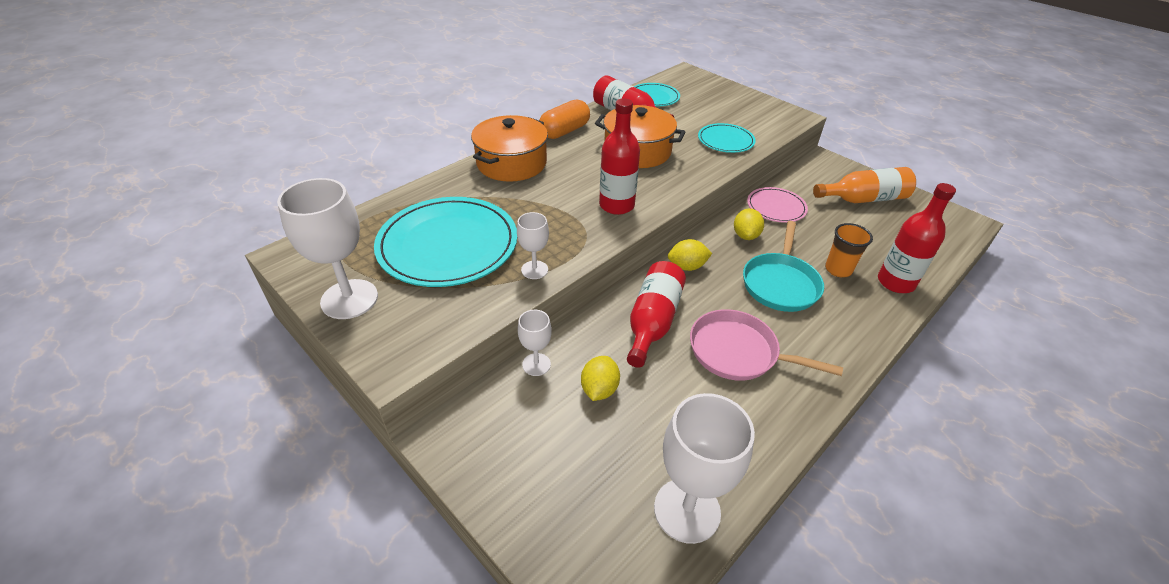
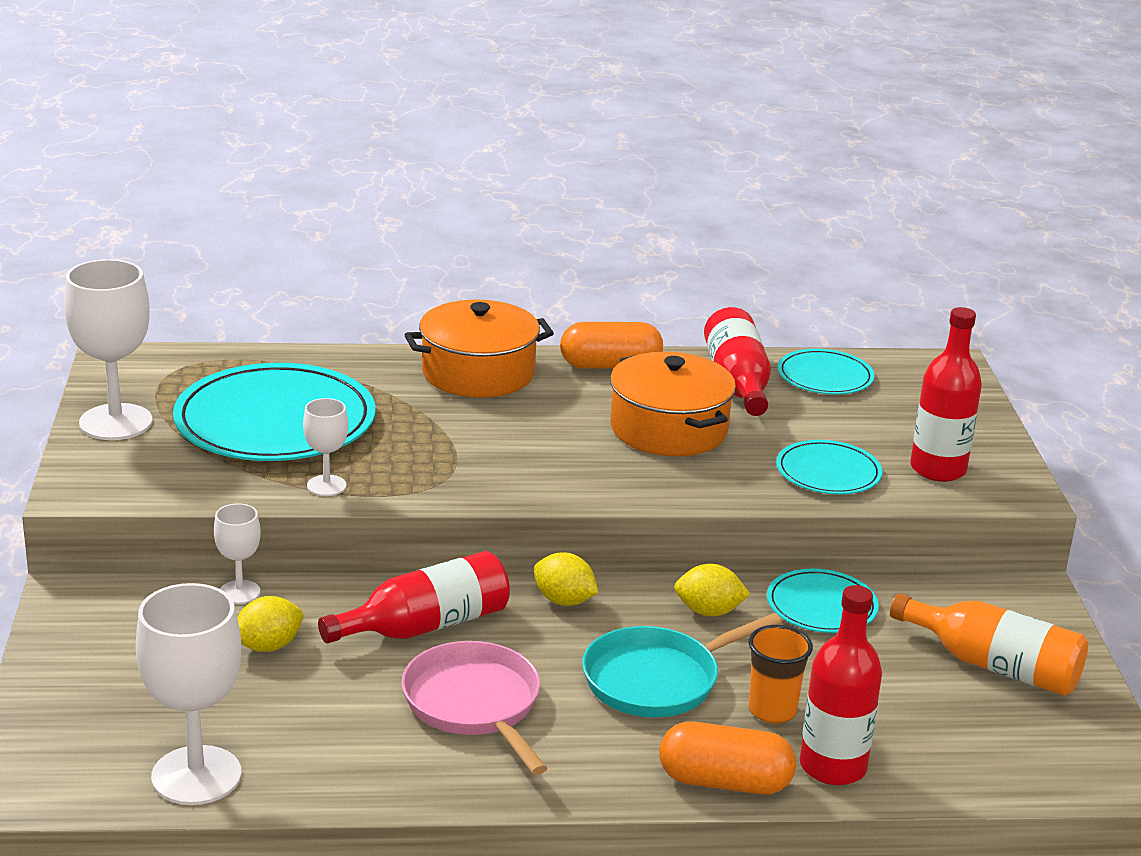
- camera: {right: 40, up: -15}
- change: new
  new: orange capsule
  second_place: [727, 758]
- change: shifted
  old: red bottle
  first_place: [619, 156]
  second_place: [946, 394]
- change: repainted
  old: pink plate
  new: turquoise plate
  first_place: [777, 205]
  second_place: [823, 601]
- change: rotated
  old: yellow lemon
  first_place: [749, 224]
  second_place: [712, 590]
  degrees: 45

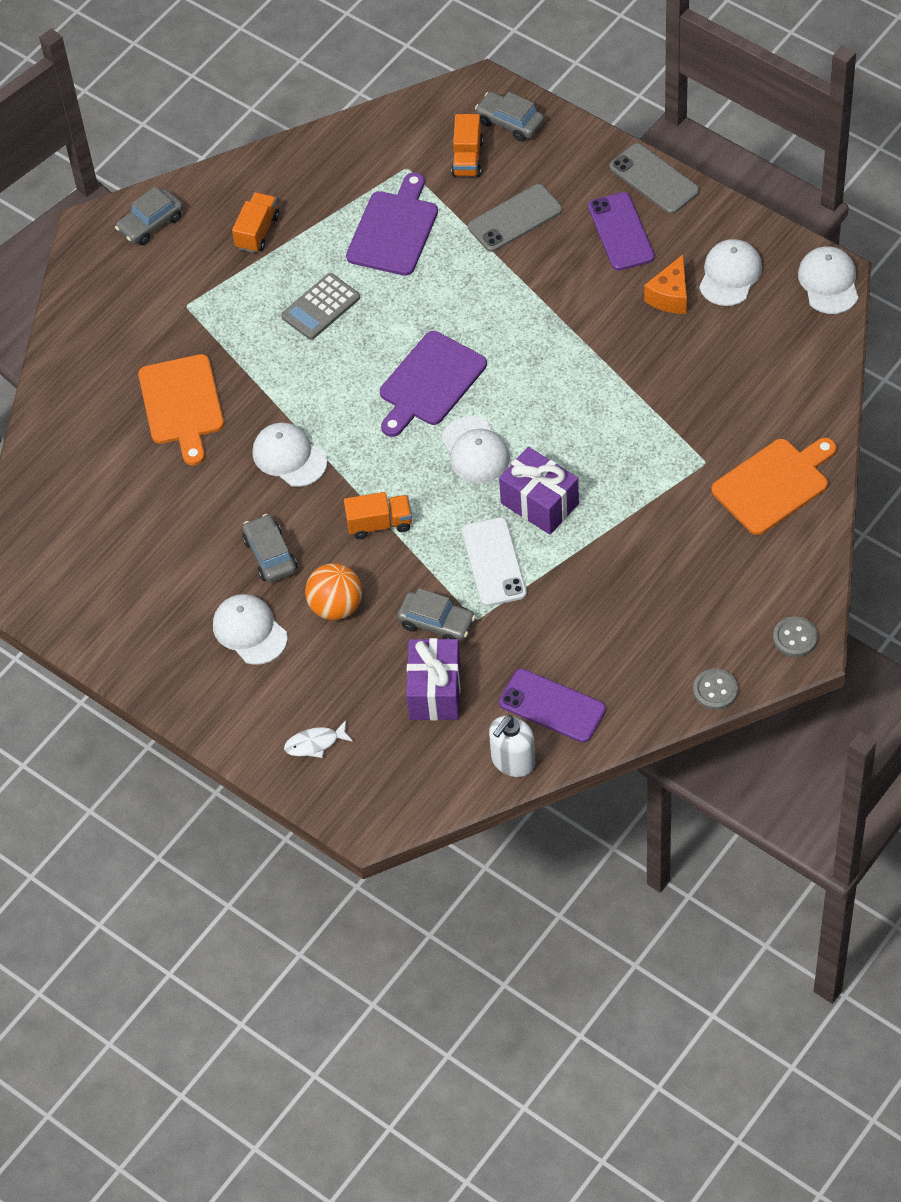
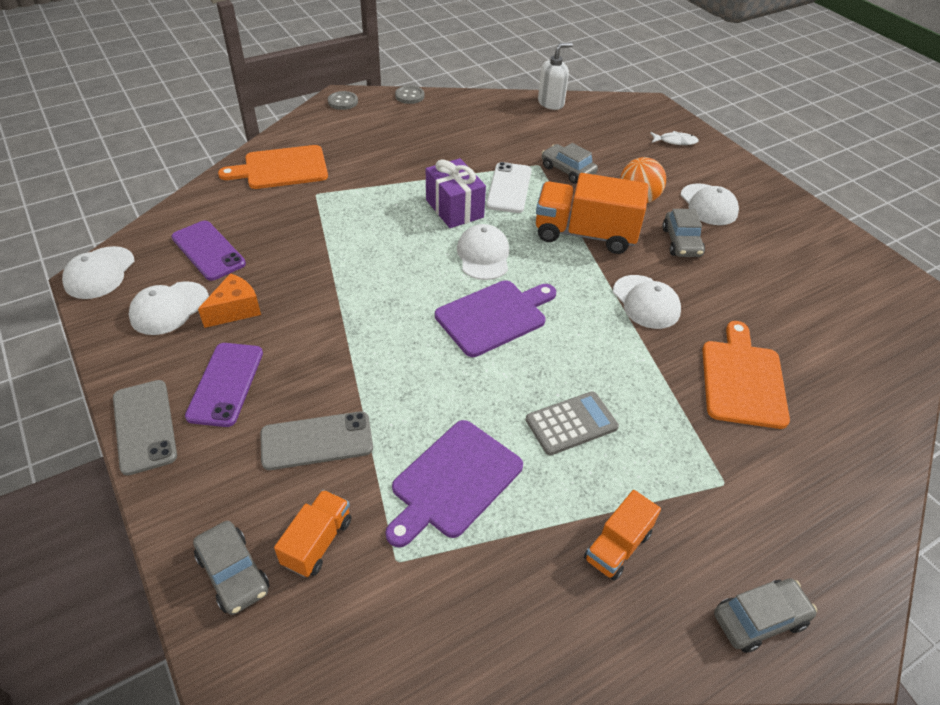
- camera: {right: -165, up: -10}
- change: gone
  old: purple gift
  first_place: [433, 679]
- change: shifted
  old: purple phone
  first_place: [552, 706]
  second_place: [208, 251]
- change: scaled
  old: orange truck
  first_place: [378, 515]
  second_place: [592, 213]
  factor: 1.86

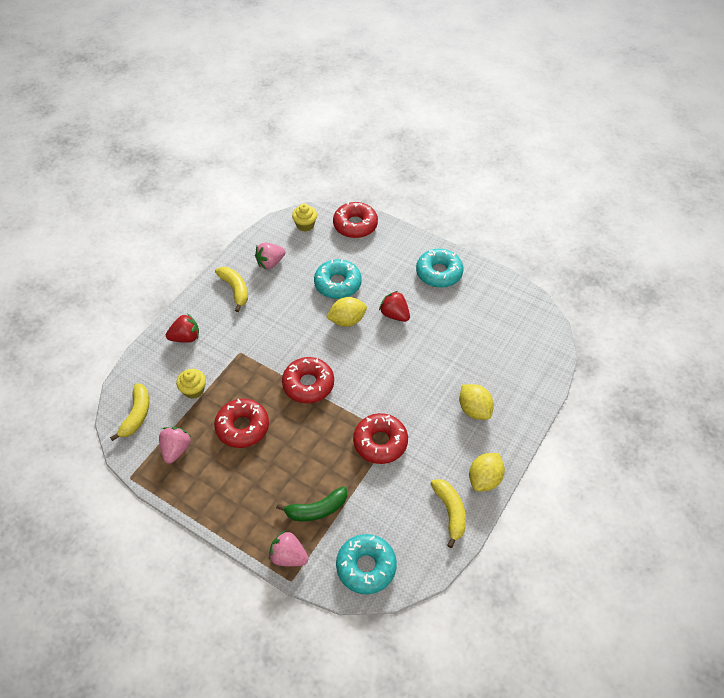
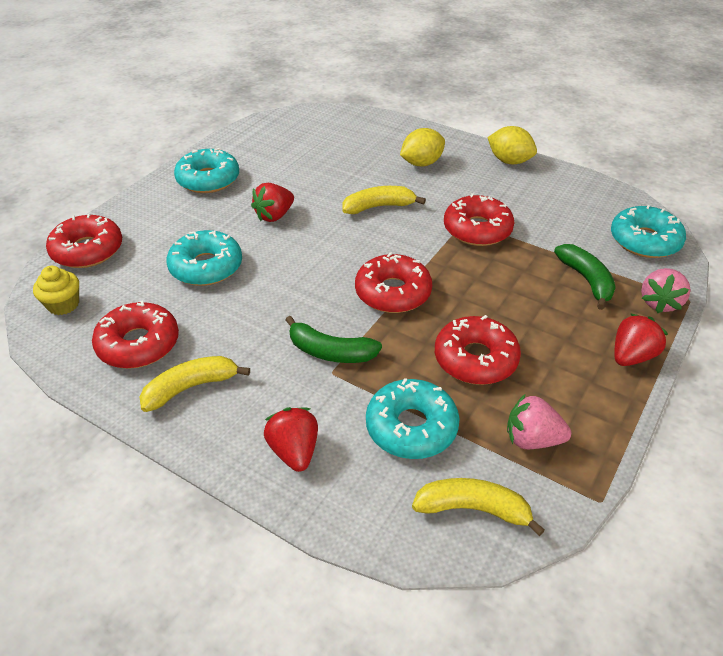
- camera: {right: -90, up: -10}
- change: gone
  old: yellow lemon
  first_place: [346, 312]
- change: new
  new: green banana
  second_place: [334, 339]
- change: new
  new: red strawberry
  second_place: [641, 339]
- change: shifted
  old: yellow banana
  first_place: [448, 513]
  second_place: [384, 200]
- change: swapped
  old: yellow cupcake
  new: turquoise donut
  first_place: [191, 384]
  second_place: [413, 418]
- change: swapped
  old: pink strawberry
  new: red donut
  first_place: [270, 256]
  second_place: [135, 334]

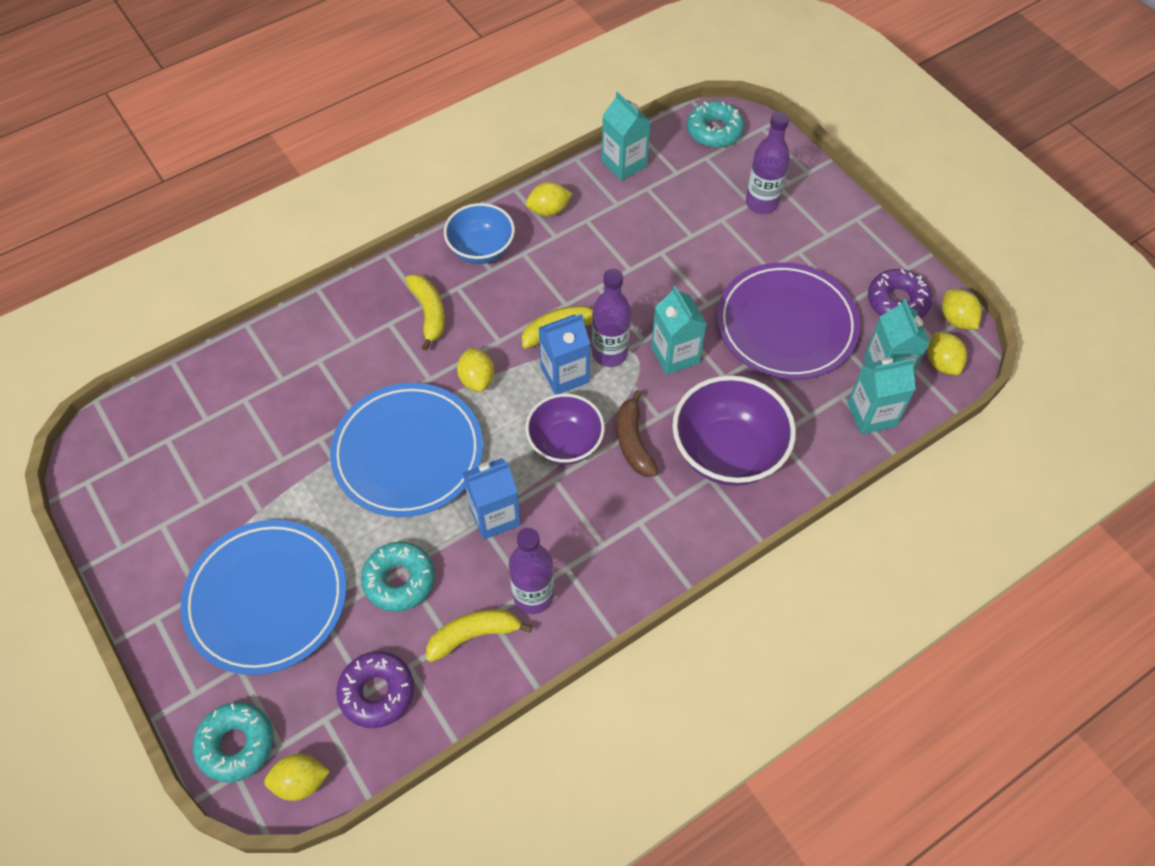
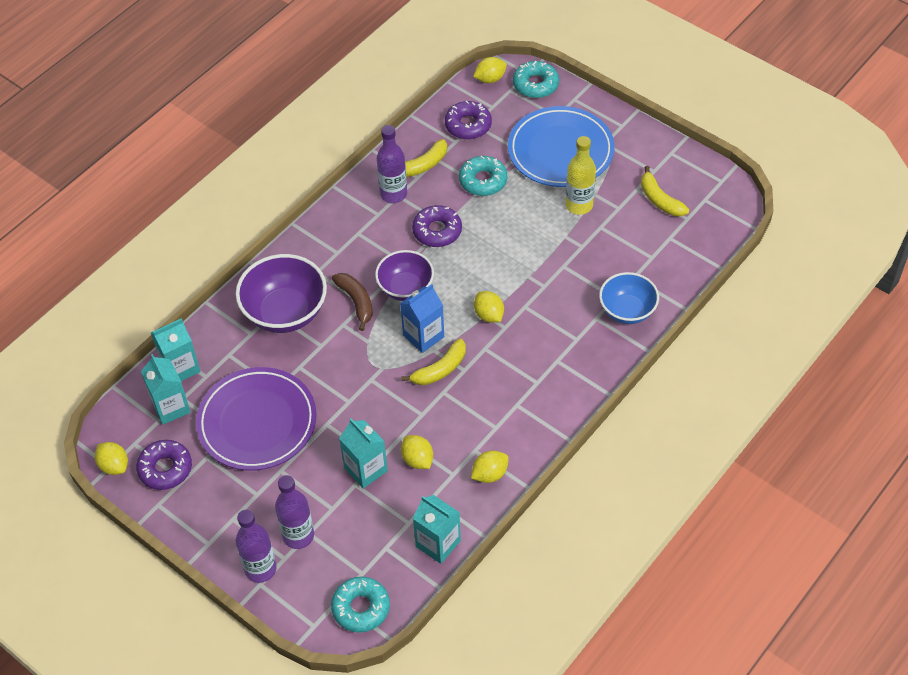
- camera: {right: 165, up: -5}
- change: gone
  old: blue plate
  first_place: [406, 450]
- change: new
  new: yellow bottle
  second_place: [581, 175]
- change: shifted
  old: yellow banana
  first_place: [425, 312]
  second_place: [665, 191]
- change: shifted
  old: blue bowl
  first_place: [479, 233]
  second_place: [629, 298]
- change: shifted
  old: purple bottle
  first_place: [611, 318]
  second_place: [256, 546]
- change: shifted
  old: turquoise carton
  first_place: [679, 330]
  second_place: [363, 453]
- change: shifted
  old: yellow lemon
  first_place: [947, 353]
  second_place: [417, 452]
- change: swapped
  old: blue carton
  new: purple donut
  first_place: [492, 499]
  second_place: [437, 226]

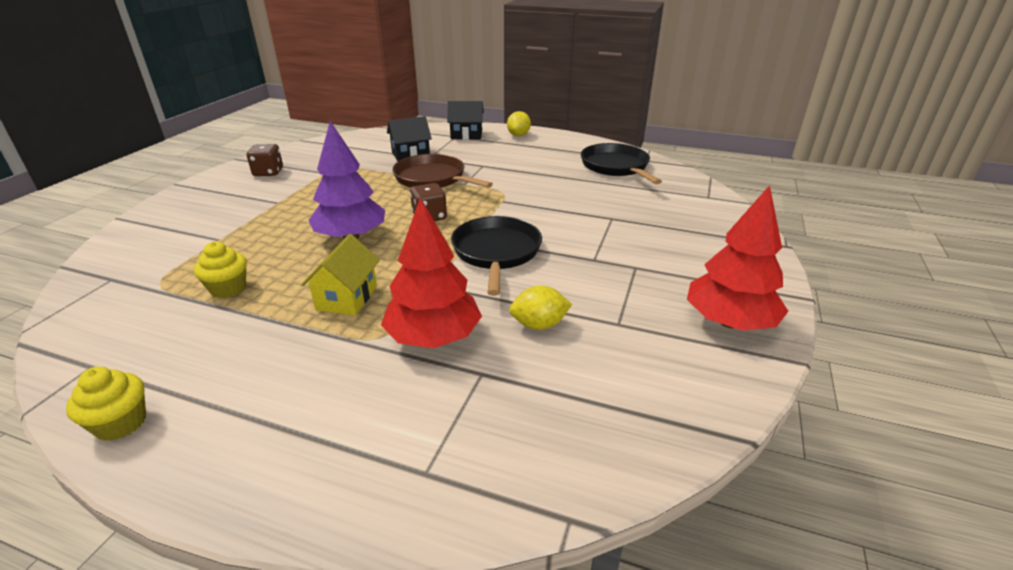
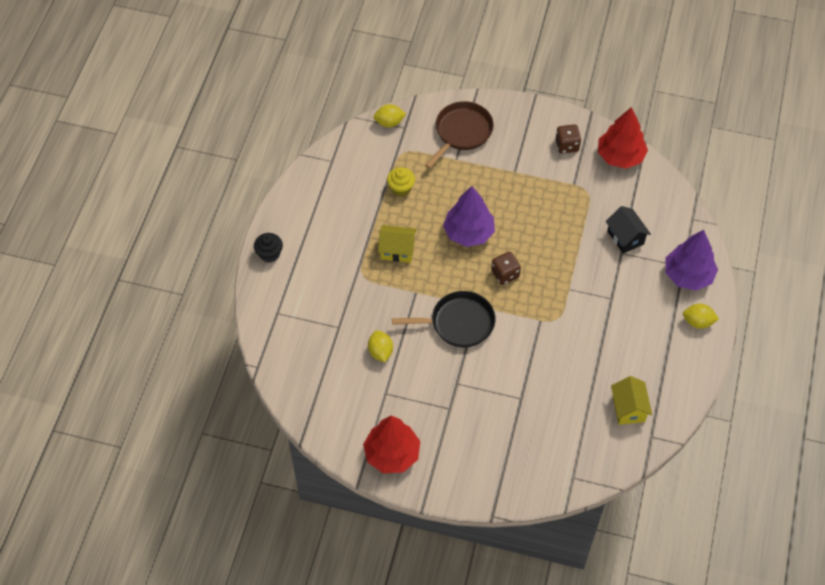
- camera: {right: 85, up: 25}
- change: gone
  old: yellow cupcake
  first_place: [106, 404]
- change: new
  new: black cupcake
  second_place: [268, 248]
- change: new
  new: yellow lemon
  second_place: [389, 115]
- change: shifted
  old: red tree
  first_place: [431, 273]
  second_place: [623, 138]
- change: shifted
  old: brown pan
  first_place: [442, 171]
  second_place: [459, 135]
- change: swapped
  old: black house
  new: purple tree
  first_place: [465, 120]
  second_place: [691, 260]
- change: swapped
  old: black pan
  new: yellow house
  first_place: [621, 163]
  second_place: [631, 400]

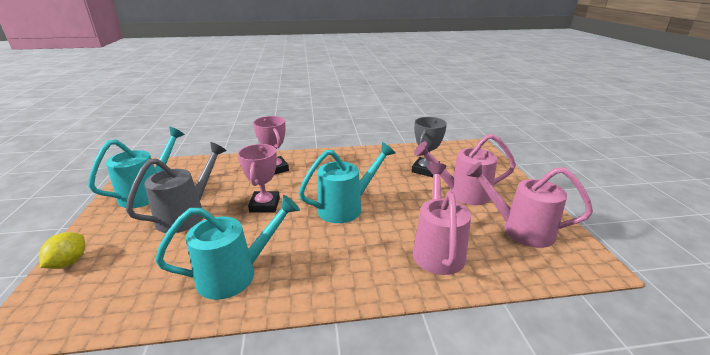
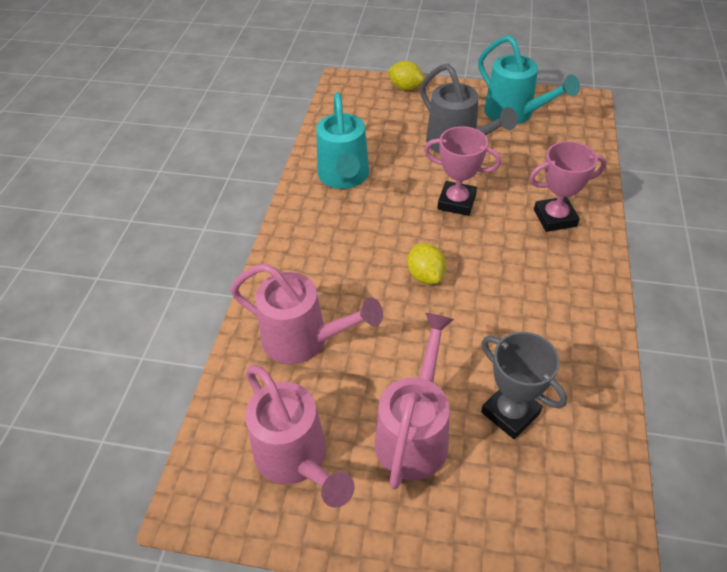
- camera: {right: 110, up: 20}
- change: swapped
  old: turquoise watering can
  new: yellow lemon
  first_place: [347, 182]
  second_place: [426, 263]
- change: rotated
  old: pink watering can
  first_place: [529, 205]
  second_place: [299, 436]
  degrees: 105

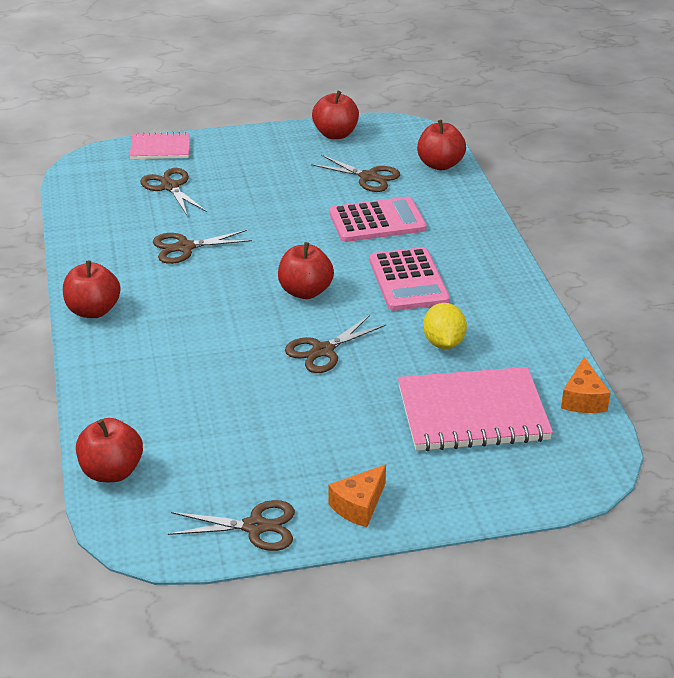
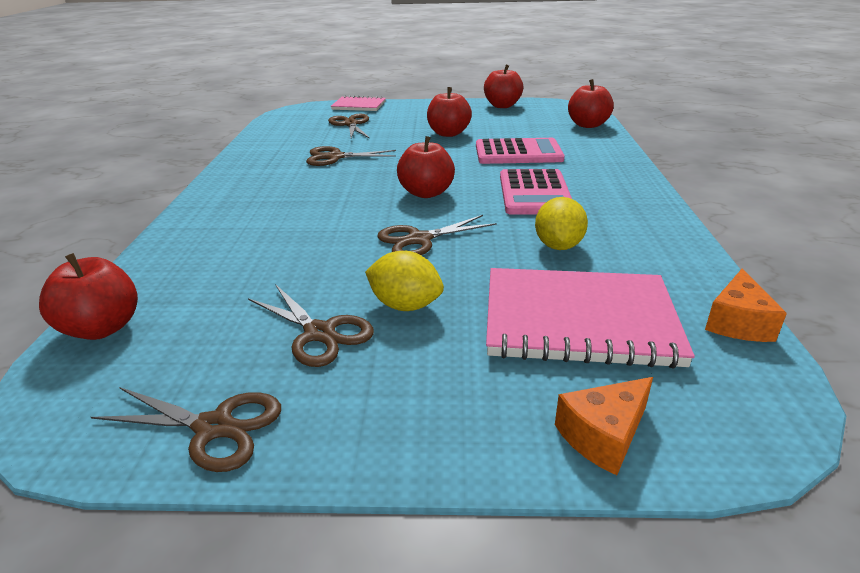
- camera: {right: 15, up: -5}
- change: new
  new: yellow lemon
  second_place: [404, 281]
- change: shifted
  old: red apple
  first_place: [92, 289]
  second_place: [449, 112]
- change: shifted
  old: brown scissors
  first_place: [355, 173]
  second_place: [311, 325]
- change: shifted
  old: orange cheese
  first_place: [357, 496]
  second_place: [604, 426]

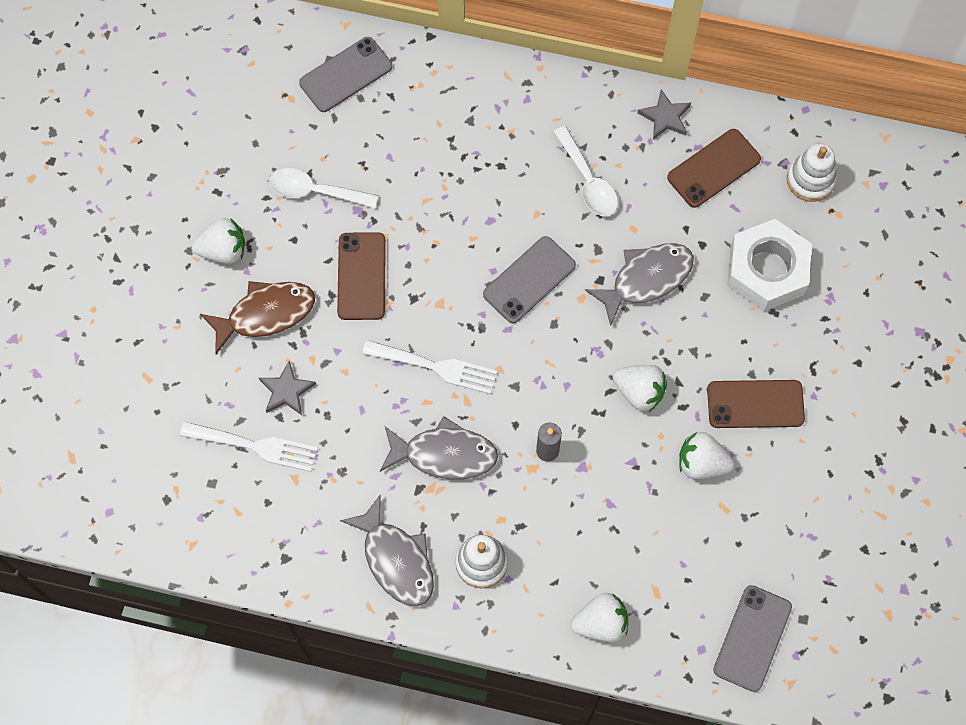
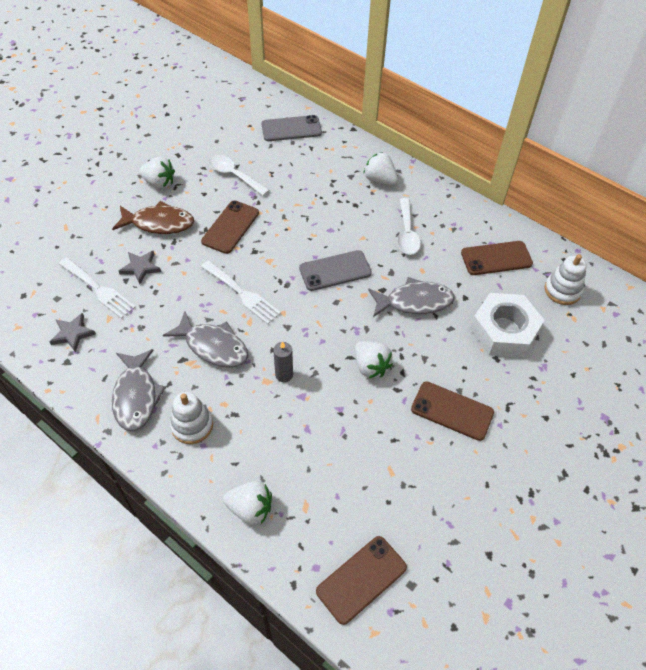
- camera: {right: 25, up: -15}
- change: shifted
  old: grey star
  first_place: [664, 114]
  second_place: [72, 332]
- change: shifted
  old: white strawberry
  first_place: [707, 455]
  second_place: [380, 168]
- change: repainted
  old: grey phone
  new: brown phone
  first_place: [752, 638]
  second_place: [361, 580]

